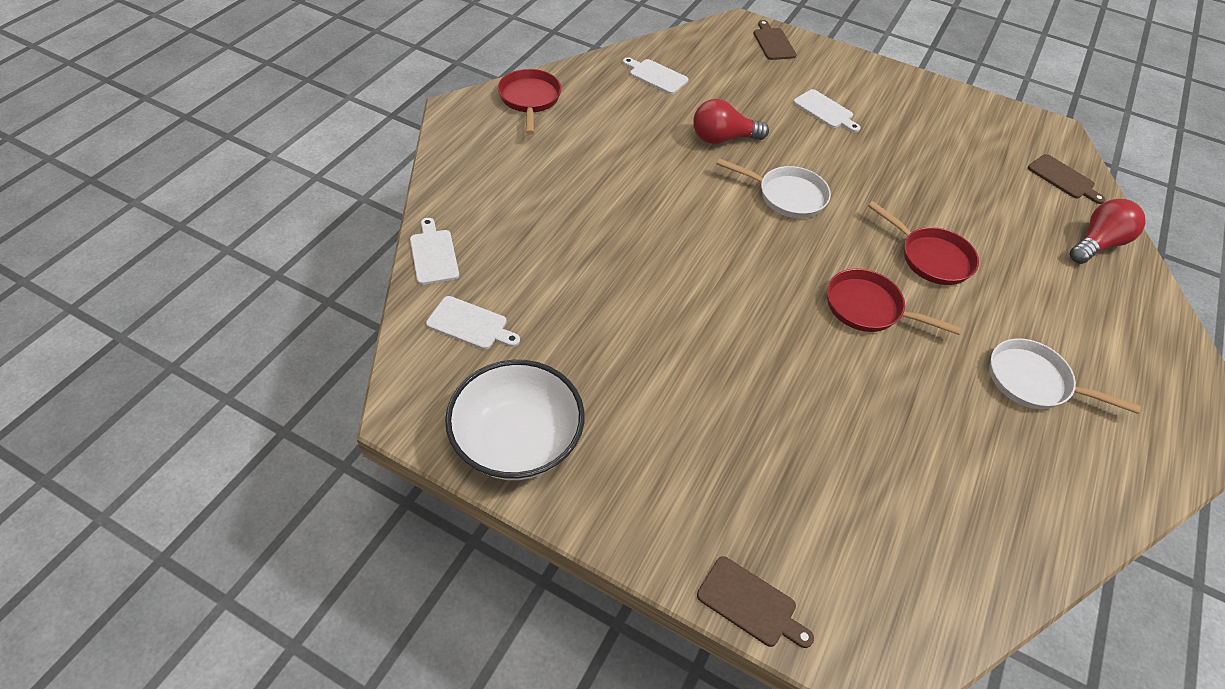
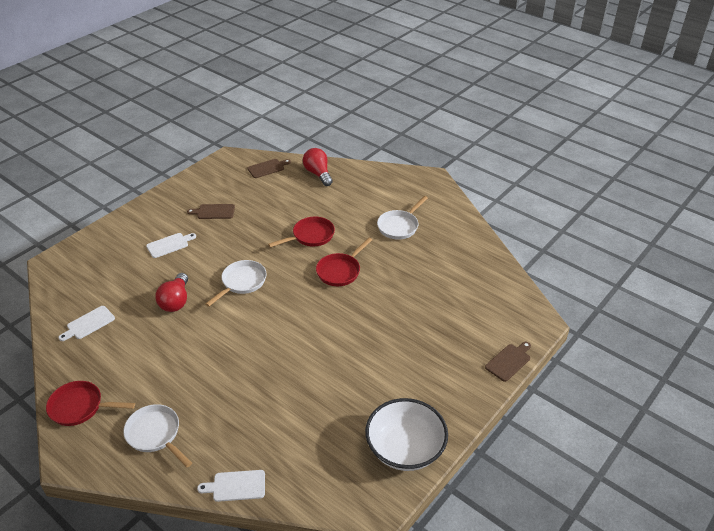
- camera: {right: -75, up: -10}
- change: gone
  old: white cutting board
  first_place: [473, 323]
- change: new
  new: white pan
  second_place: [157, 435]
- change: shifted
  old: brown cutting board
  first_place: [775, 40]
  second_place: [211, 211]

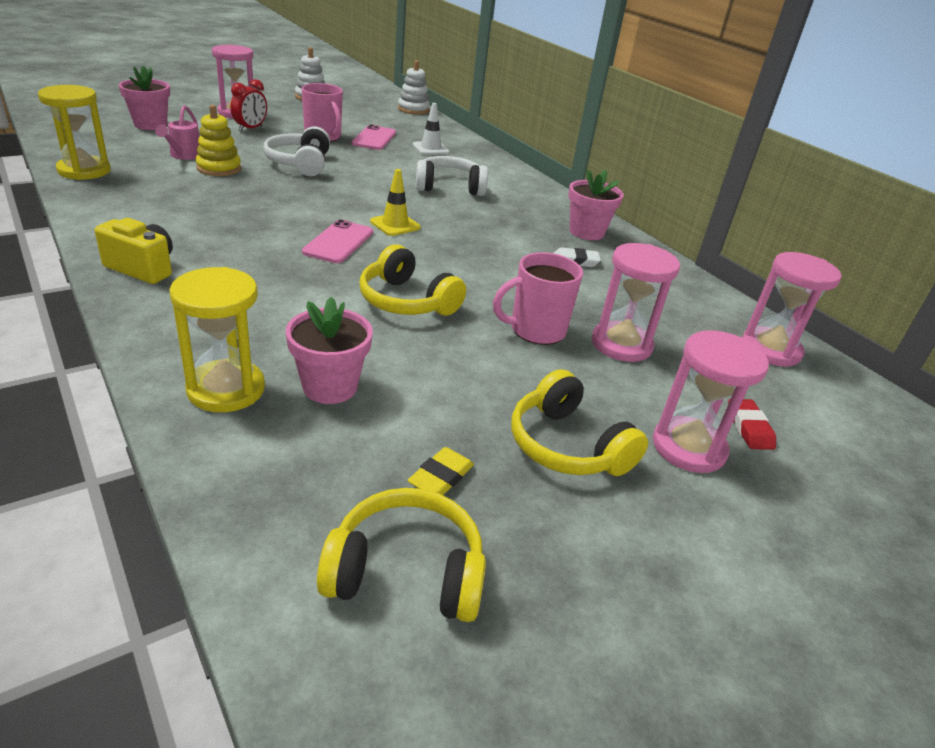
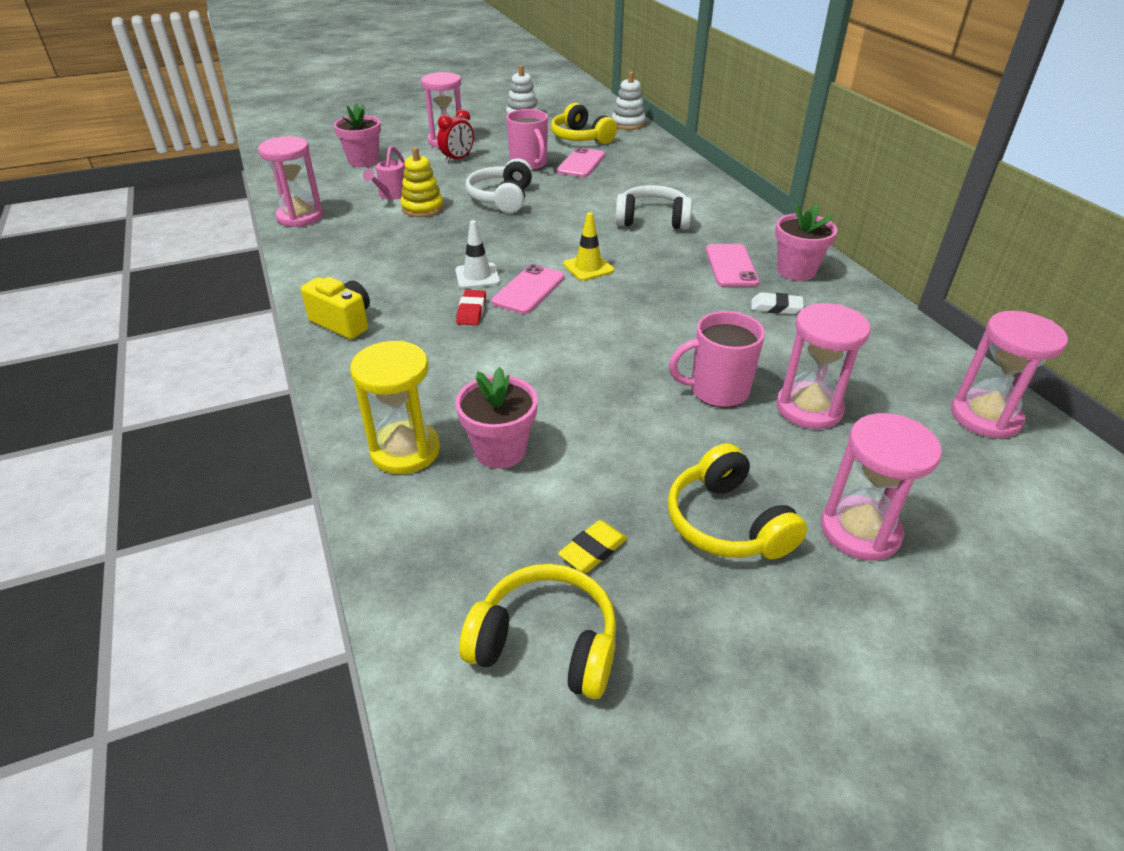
- camera: {right: 15, up: 5}
- change: new
  new: pink phone
  second_place: [732, 265]
- change: shifted
  old: yellow headphones
  first_place: [413, 280]
  second_place: [584, 123]
- change: shifted
  old: white traffic cone
  first_place: [431, 129]
  second_place: [477, 254]
- change: shifted
  old: red eraser
  first_place: [752, 424]
  second_place: [471, 307]
- change: repainted
  old: yellow hourglass
  new: pink hourglass
  first_place: [74, 132]
  second_place: [291, 181]

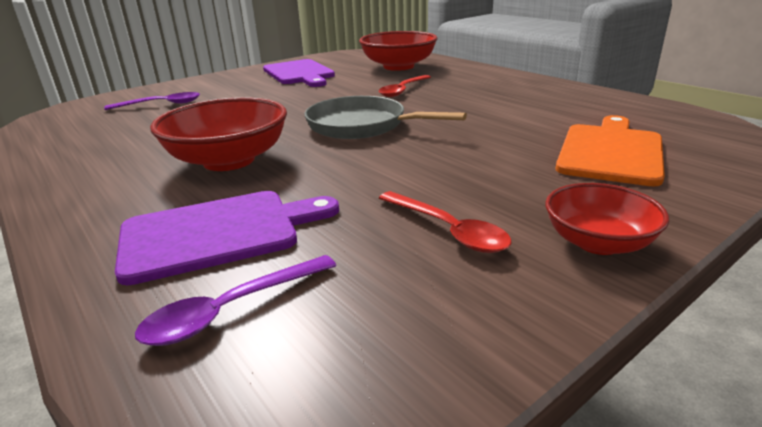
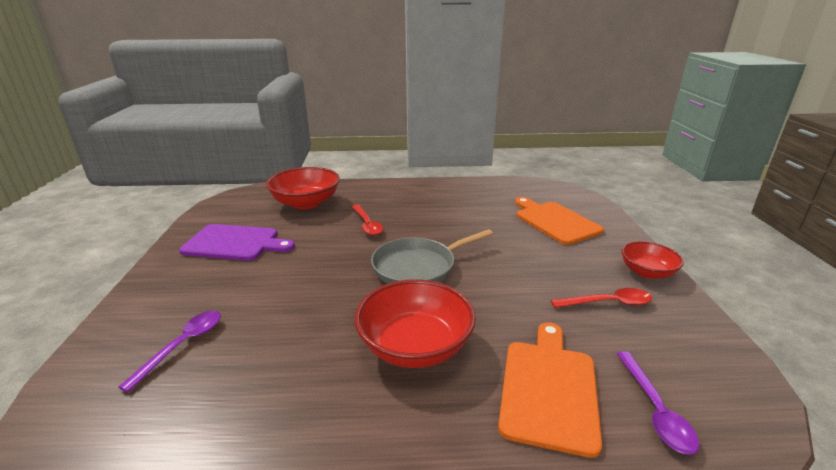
- camera: {right: -55, up: 0}
- change: repainted
  old: purple cutting board
  new: orange cutting board
  first_place: [227, 238]
  second_place: [550, 390]

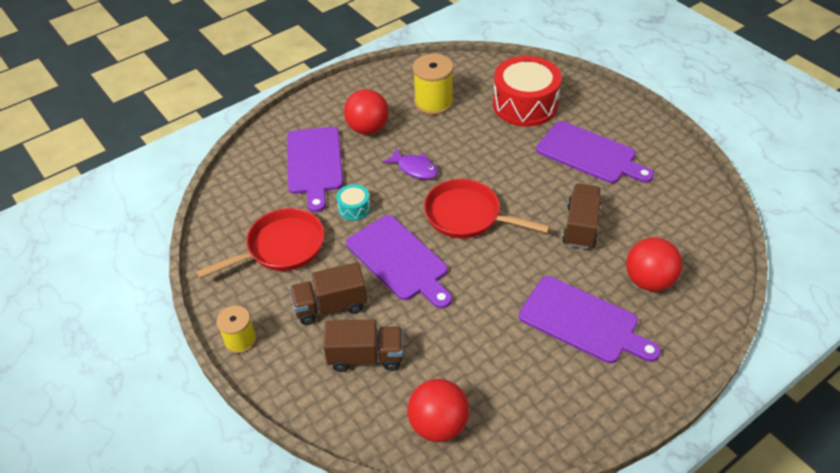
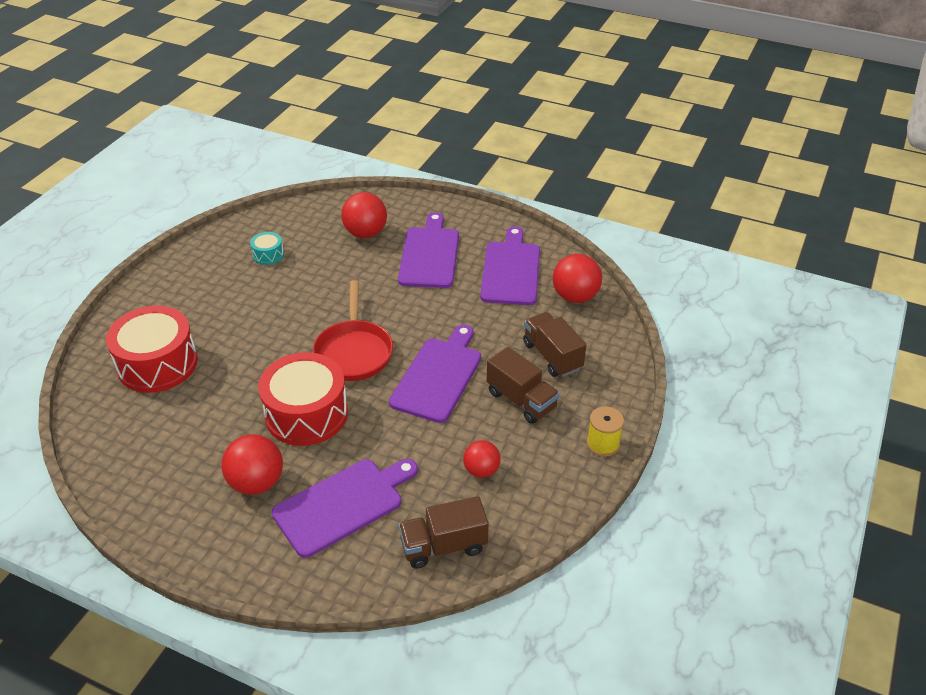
- camera: {right: -120, up: -5}
- change: gone
  old: yellow spool
  first_place: [433, 84]
- change: shifted
  old: turquoise drum
  first_place: [353, 202]
  second_place: [267, 248]
- change: shifted
  old: purple cutting board
  first_place: [595, 152]
  second_place: [510, 265]
- change: shifted
  old: brown truck
  first_place: [581, 216]
  second_place: [444, 532]
- change: swapped
  old: red pan
  new: red ball
  first_place: [260, 243]
  second_place: [482, 459]
- change: swapped
  old: purple fish
  new: red drum
  first_place: [410, 163]
  second_place: [303, 399]

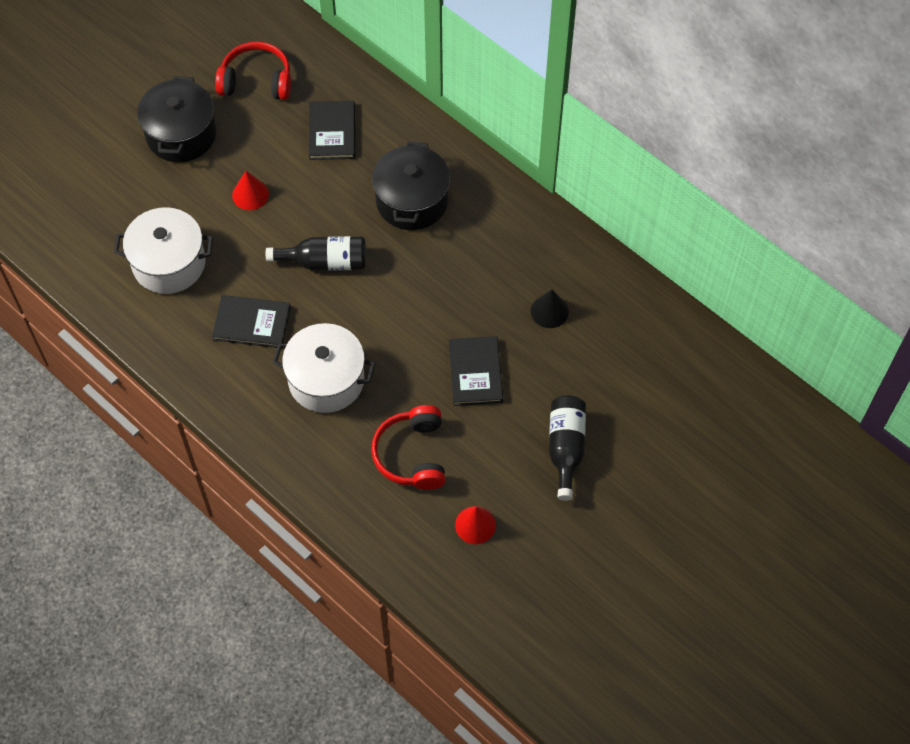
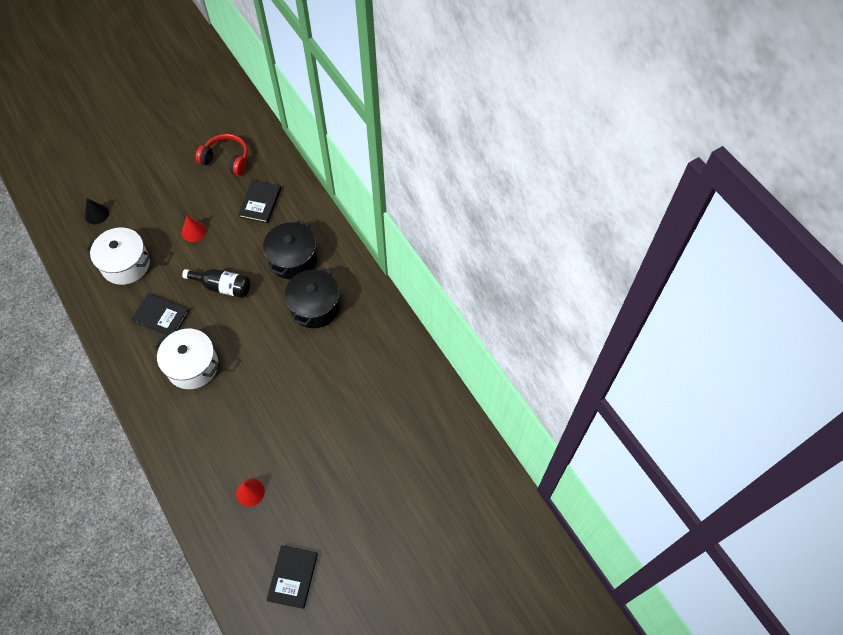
- camera: {right: 15, up: 0}
- change: gone
  old: red headphones
  first_place: [408, 447]
- change: gone
  old: black bottle
  first_place: [567, 448]
- change: shifted
  old: black pot
  first_place: [176, 119]
  second_place: [312, 297]
- change: shifted
  old: black book
  first_place: [476, 371]
  second_place: [292, 577]
- change: shifted
  old: black cone
  first_place: [550, 308]
  second_place: [97, 211]

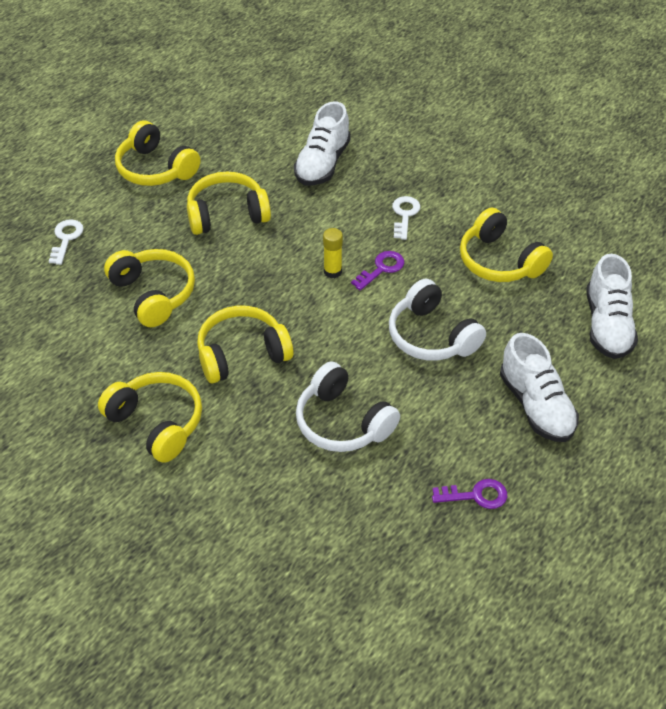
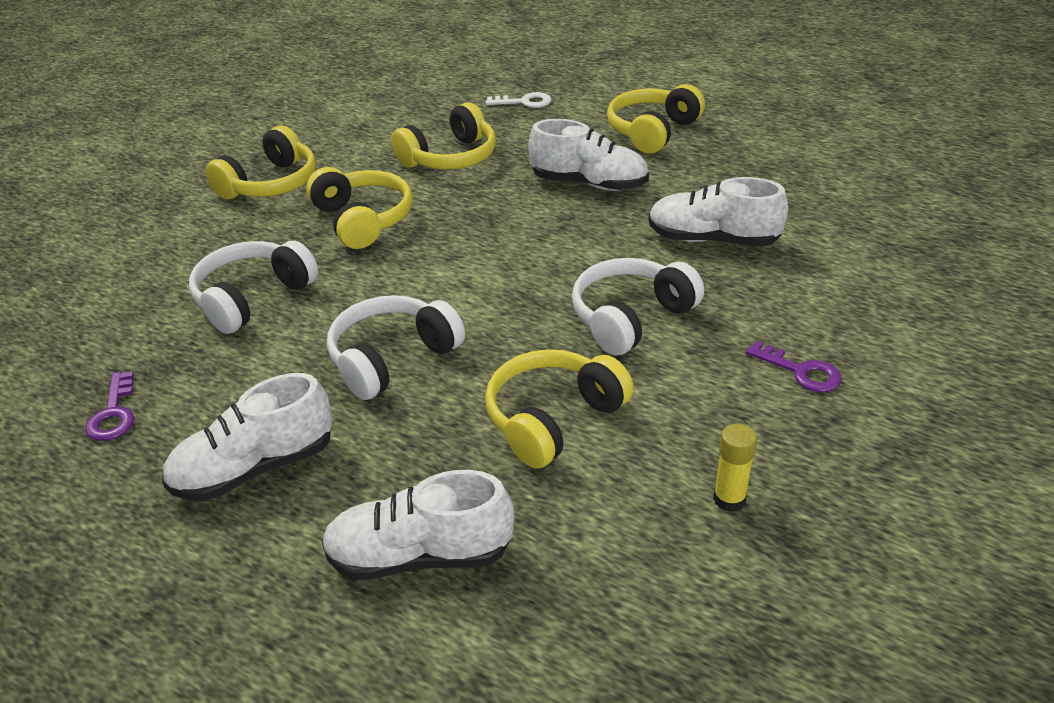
- camera: {right: 85, up: -10}
- change: shifted
  old: yellow glue stick
  first_place: [333, 253]
  second_place: [735, 467]
- change: shifted
  old: purple key
  first_place: [377, 271]
  second_place: [794, 366]
- change: swapped
  old: yellow headphones
  new: white shoe
  first_place: [229, 203]
  second_place: [588, 155]
- change: swapped
  old: white key
  new: white headphones
  first_place: [406, 218]
  second_place: [638, 306]

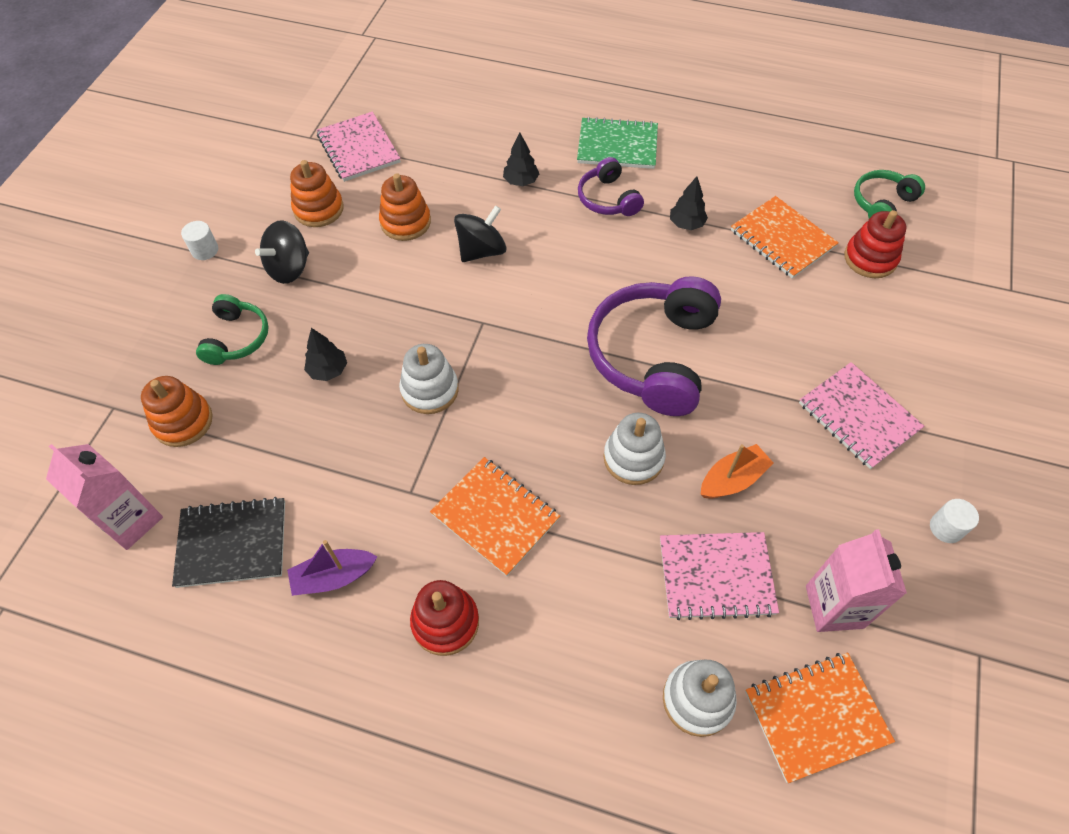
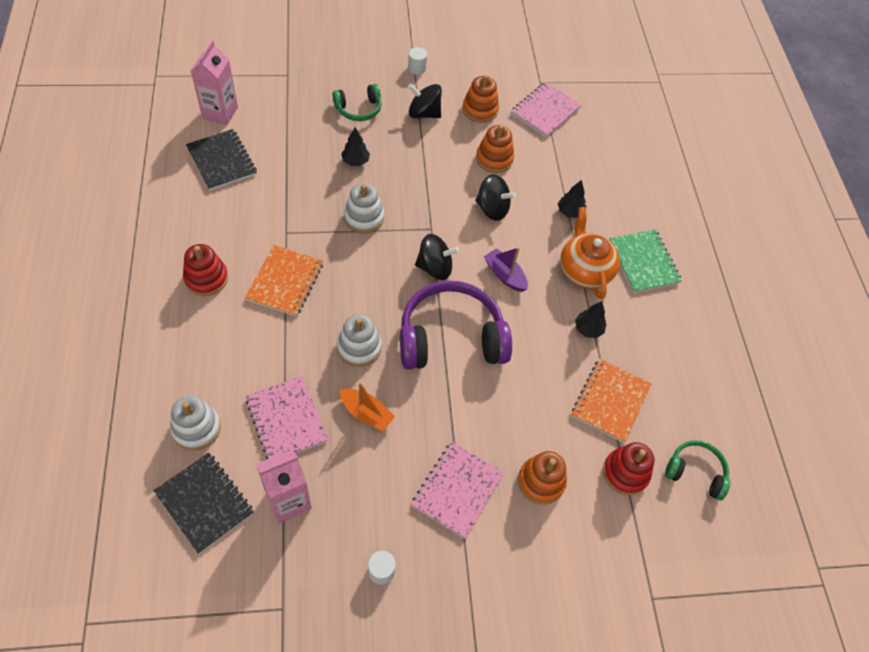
- camera: {right: 60, up: 0}
- change: new
  new: black spinning top
  second_place: [437, 257]
- change: shifted
  old: orange stacking toy
  first_place: [177, 411]
  second_place: [542, 478]
- change: shifted
  old: purple boat
  first_place: [332, 568]
  second_place: [506, 269]
- change: swapped
  old: purple headphones
  new: orange teapot
  first_place: [611, 186]
  second_place: [590, 253]
- change: repainted
  old: orange notebook
  new: black notebook
  first_place: [820, 718]
  second_place: [203, 503]

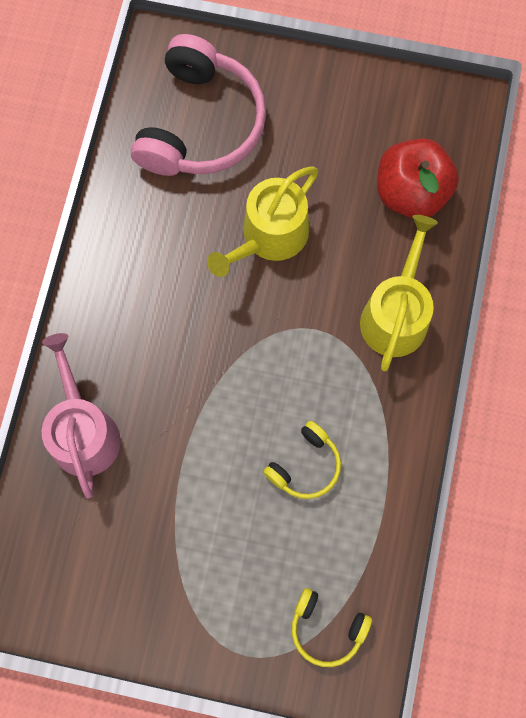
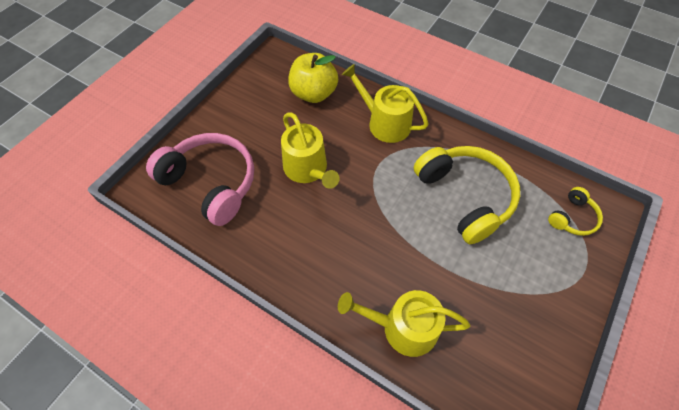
- camera: {right: -70, up: -15}
- change: repainted
  old: pink watering can
  new: yellow watering can
  first_place: [81, 415]
  second_place: [404, 323]
- change: repainted
  old: red apple
  new: yellow apple
  first_place: [418, 178]
  second_place: [313, 78]
- change: scaled
  old: yellow headphones
  first_place: [302, 460]
  second_place: [467, 195]
  factor: 2.05

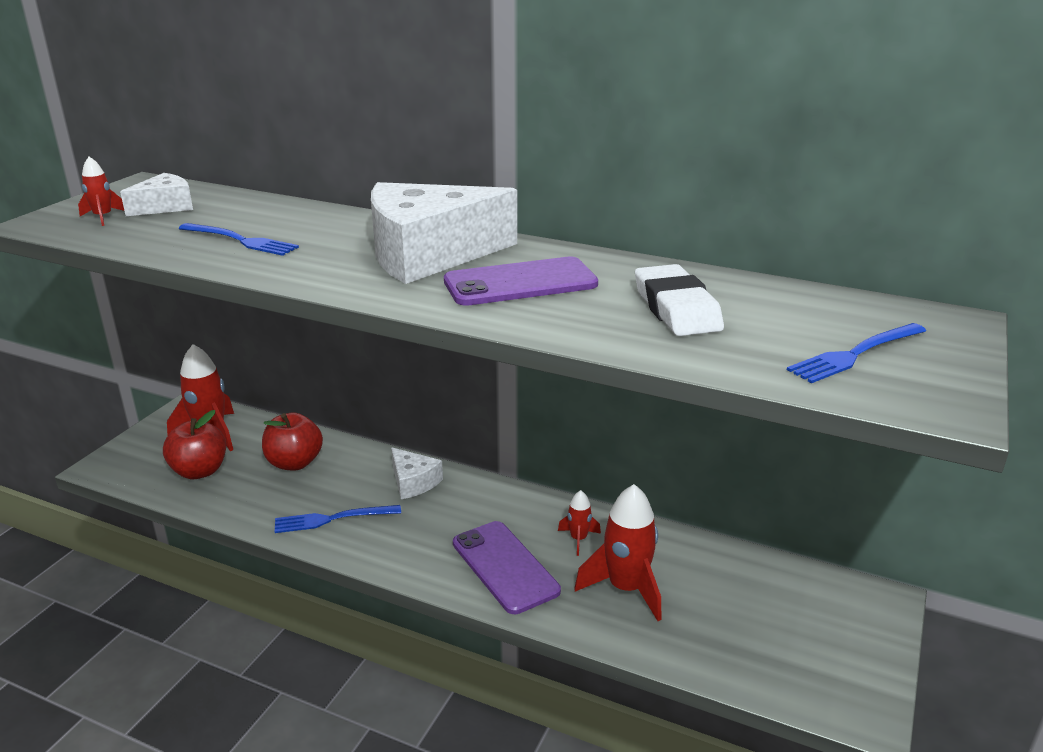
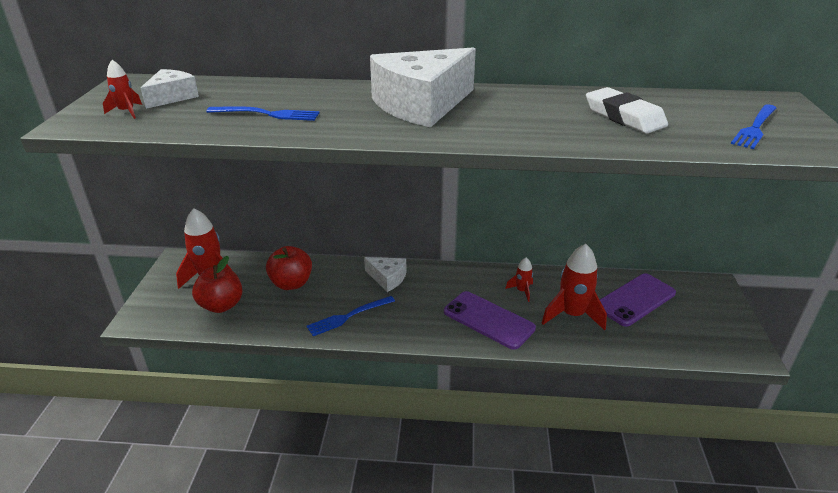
- camera: {right: -20, up: 5}
- change: shifted
  old: purple phone
  first_place: [521, 281]
  second_place: [638, 300]

